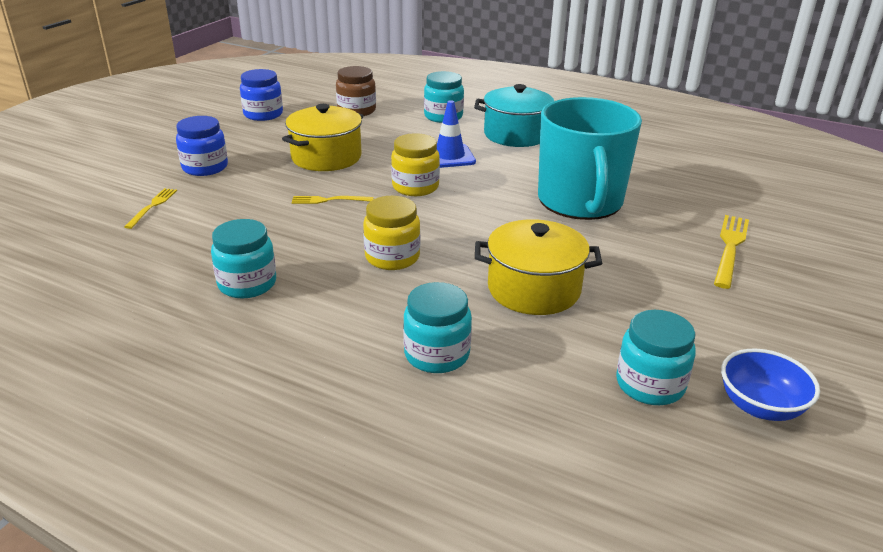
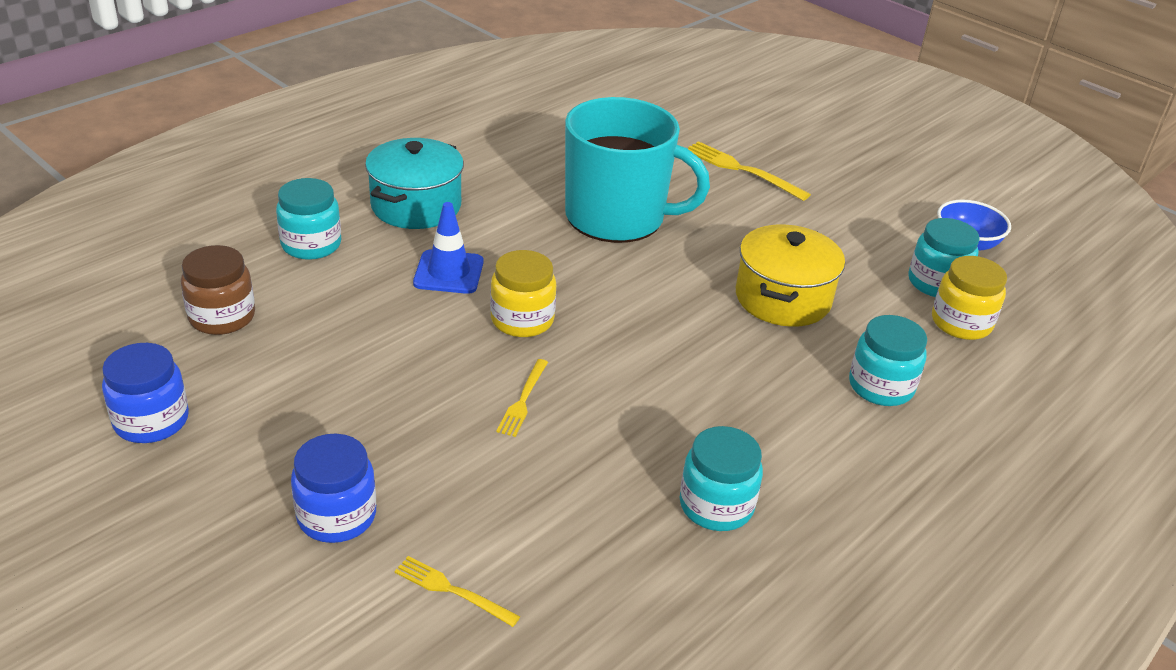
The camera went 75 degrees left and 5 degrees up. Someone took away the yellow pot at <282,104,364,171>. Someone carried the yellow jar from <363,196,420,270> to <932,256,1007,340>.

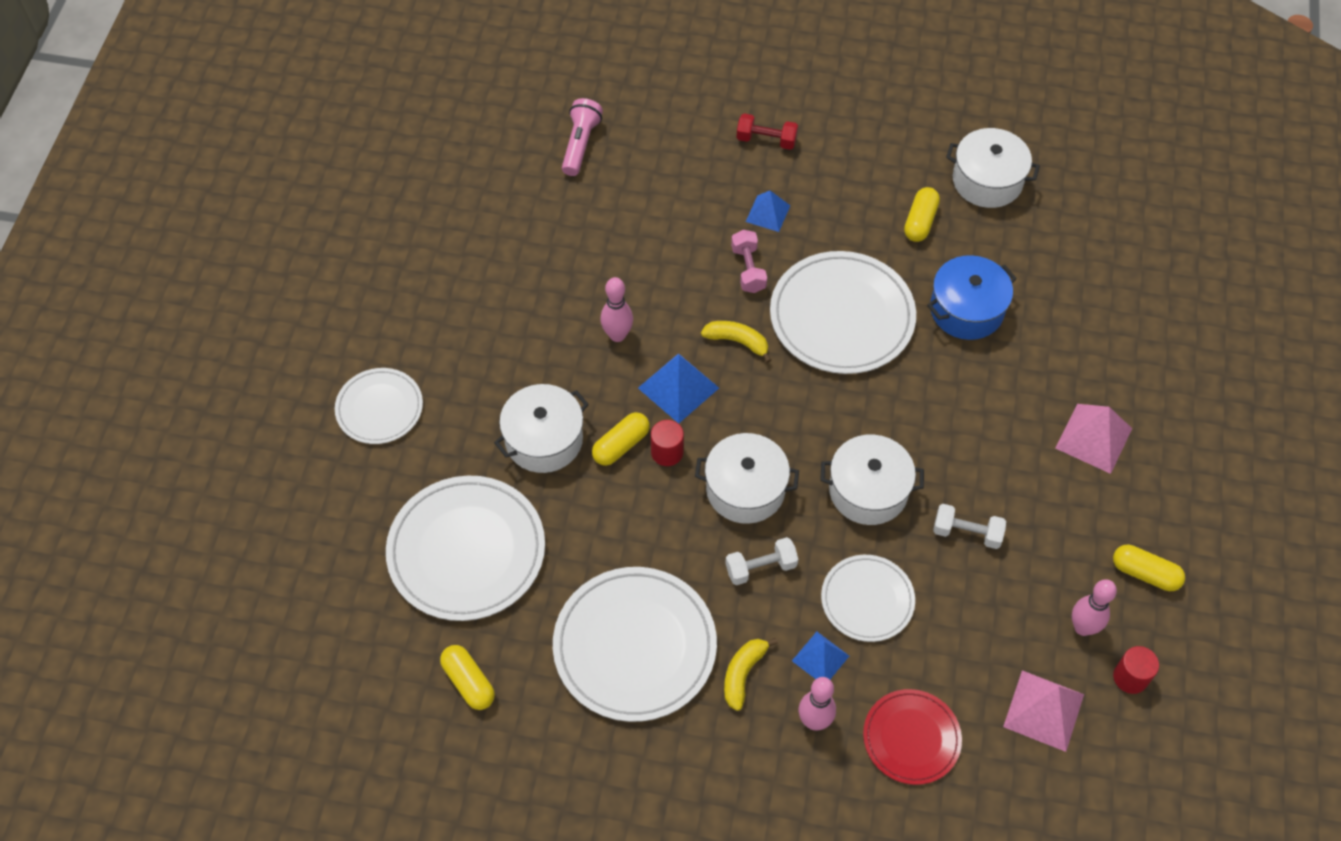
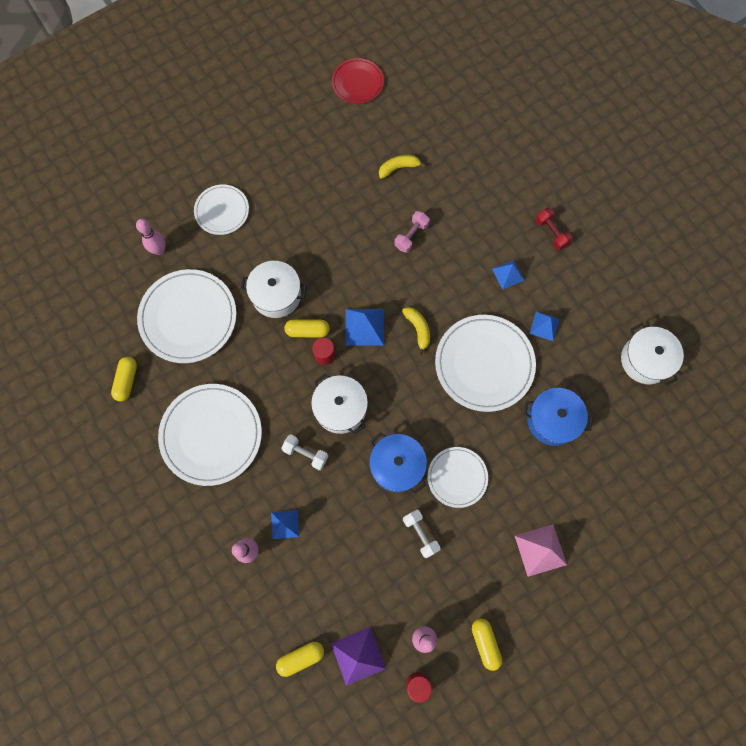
The camera went 45 degrees right and 15 degrees up. Someone took away the pink flashlight at <562,98,603,176>. Someone carried the yellow capsule from <904,187,940,242> to <276,642,324,677>. Someone carried the pink dumbbell from <731,230,767,293> to <394,211,430,253>. Someone carried the pink bowling pin from <601,277,633,342> to <136,219,166,255>. Someone repainted the white pot at <820,434,924,525>, which became the blue pot at <369,433,427,494>. Someone carried the white plate from <821,555,915,642> to <428,447,488,508>. Someone carried the yellow banana from <724,638,778,711> to <379,155,426,179>. Someone repainted the pink pyramid at <1003,670,1084,752>, which became the purple pyramid at <331,627,386,686>. Someone carried the red plate from <863,689,962,785> to <332,58,384,104>. Someone put down the blue pyramid at <529,312,560,341>.

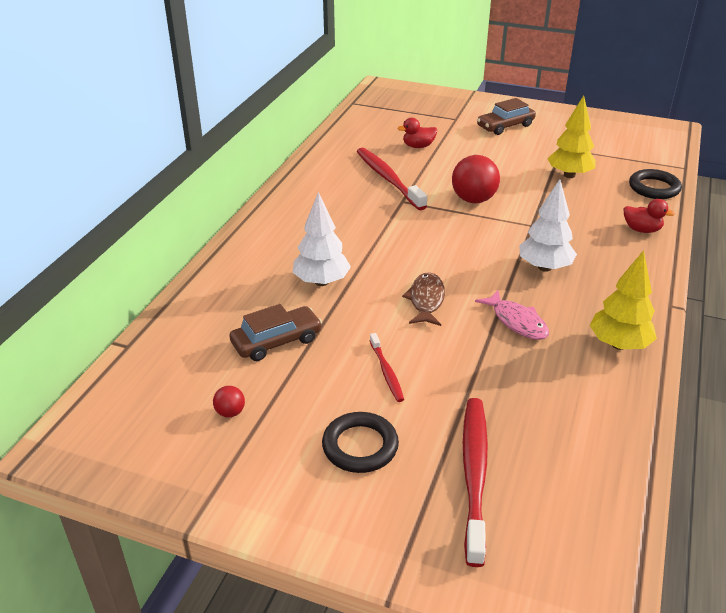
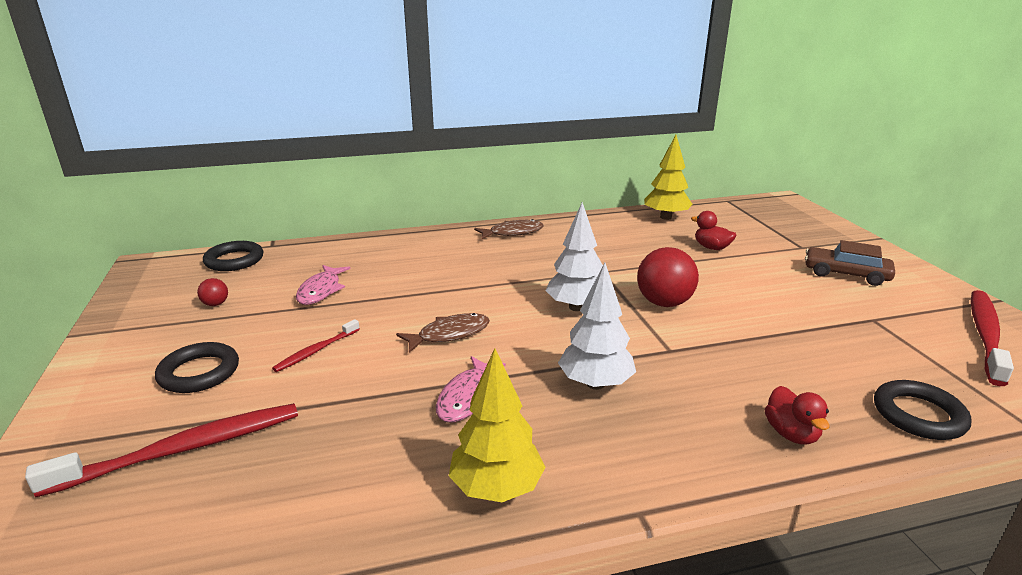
The camera went 55 degrees right and 10 degrees down. Someone carried the yellow tree from <547,95,596,178> to <644,135,693,220>. Someone carried the red toothbrush from <357,148,427,210> to <971,290,1014,386>. Someone carried the white tree from <293,192,351,286> to <545,202,603,311>. Someone swapped the brown car at <229,304,322,361> for the pink fish at <296,265,350,305>. Someone put down the brown fish at <474,219,544,239>. Someone put down the black ring at <203,241,264,271>.

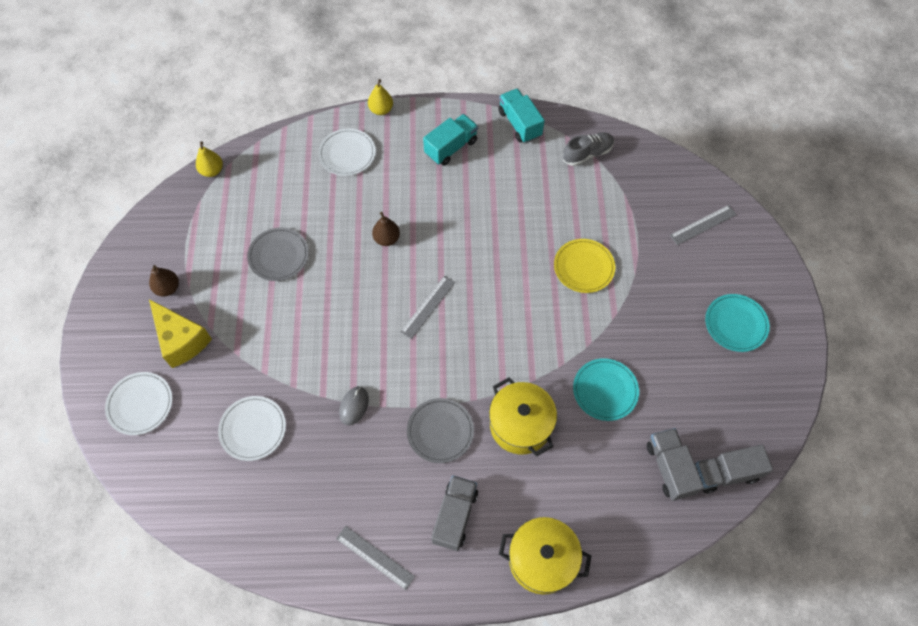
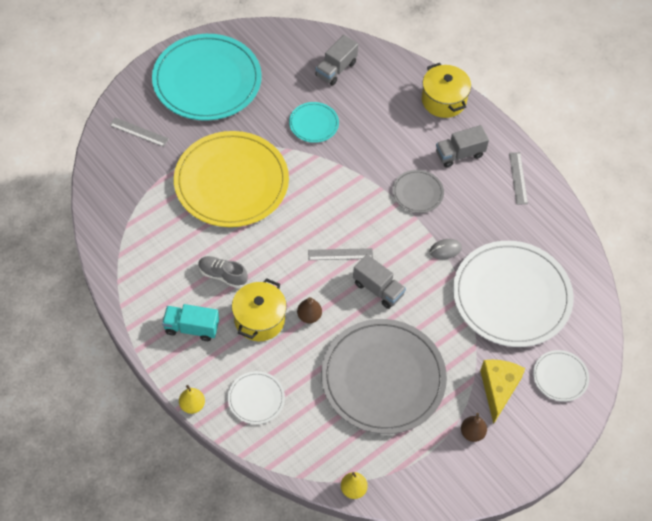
The camera went 130 degrees left and 5 degrees down. Someone took away the turquoise truck at <498,88,545,143>. Someone carried the grey shoe from <563,132,614,166> to <198,256,248,288>. Someone scaled the grey plate at <247,228,309,281> by 2.22. Someone scaled the yellow plate at <554,239,615,293> by 2.22. Someone scaled the turquoise plate at <705,294,770,352> by 2.22. Someone carried the yellow pot from <489,378,557,456> to <232,278,287,341>. Someone scaled the white plate at <218,396,286,461> by 2.22. Someone carried the grey truck from <695,445,773,493> to <353,254,406,309>.

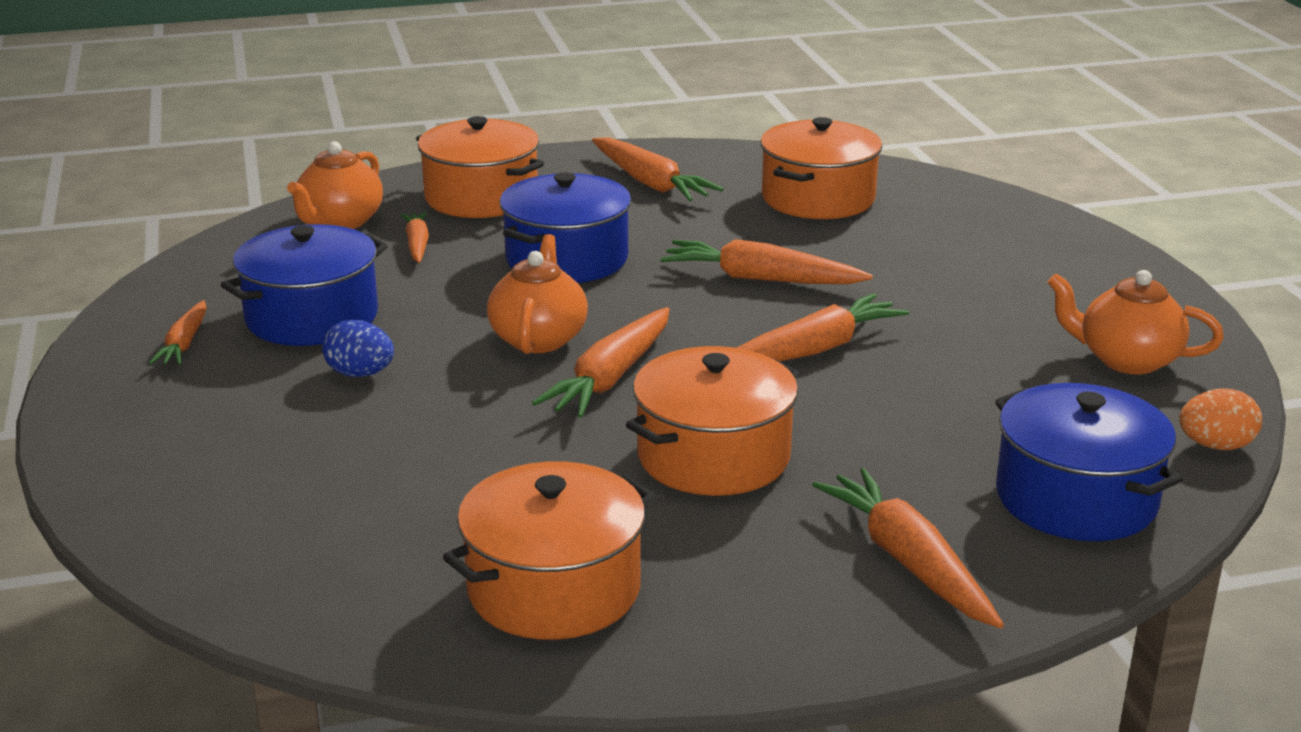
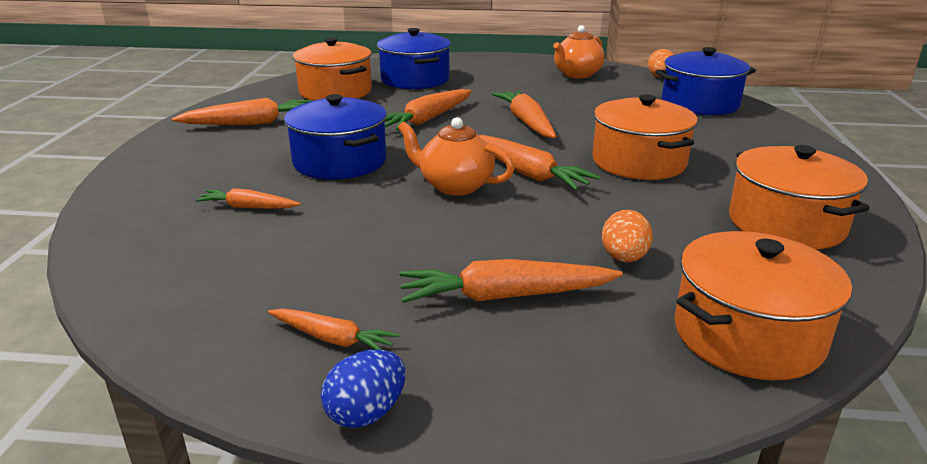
The camera went 70 degrees left and 0 degrees up. Someone carried the orange pot from <416,116,544,218> to <675,231,852,380>. Someone took away the orange teapot at <287,141,383,229>. Someone carried the blue pot from <221,224,388,346> to <377,28,451,89>. Someone carried the blue egg from <322,320,394,377> to <321,350,406,428>. Someone carried the orange carrot from <812,468,1004,629> to <400,259,623,303>. Someone put down the orange egg at <602,210,653,262>.

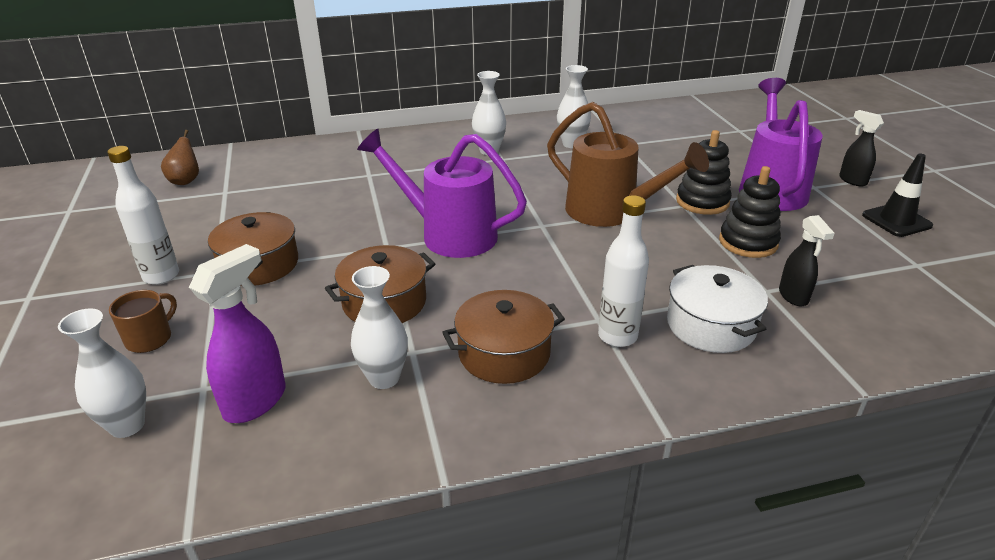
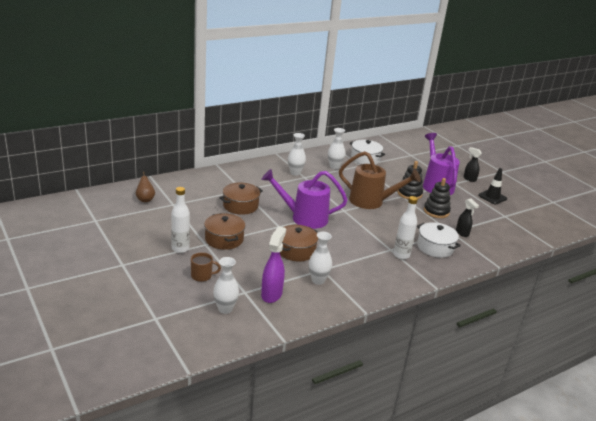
The camera went 20 degrees left and 5 degrees down. Someone rotated the brown mug at <109,290,177,353> by 75 degrees clockwise. Someone carried the brown pot from <442,290,565,384> to <219,183,263,215>. Someone put down the white pot at <350,140,385,165>.

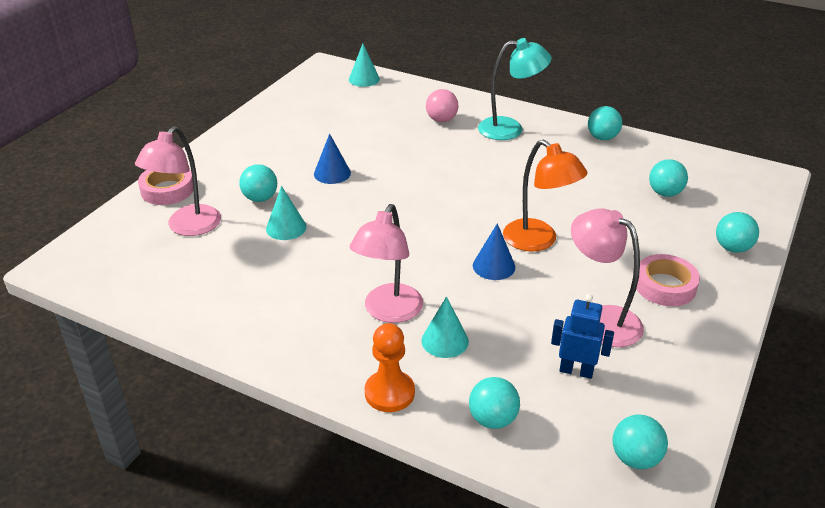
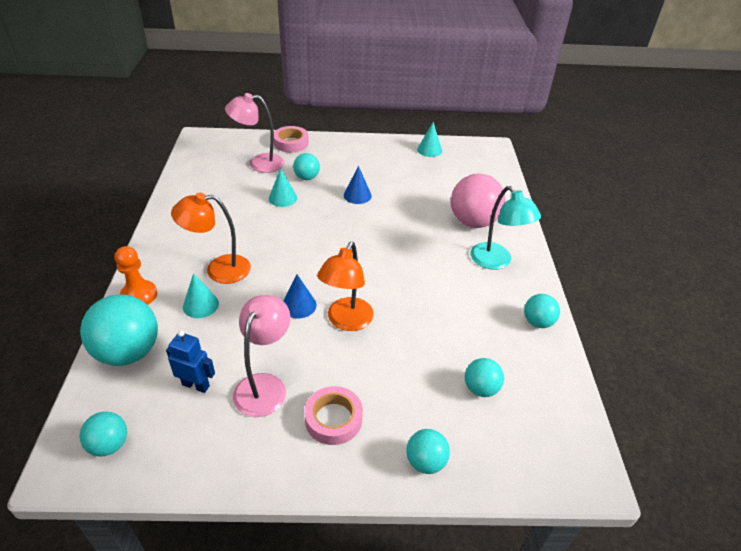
The camera went 60 degrees right and 5 degrees up. Someone carried the turquoise cone from <349,44,380,87> to <417,122,442,157>. Someone scaled the pink ball at <426,89,458,122> by 1.86. Someone repainted the pink lamp at <349,204,423,323>, which became the orange lamp at <171,192,251,284>. Someone rotated the blue robot at <551,294,614,379> by 60 degrees counterclockwise. Someone scaled the turquoise ball at <469,377,520,429> by 1.86.

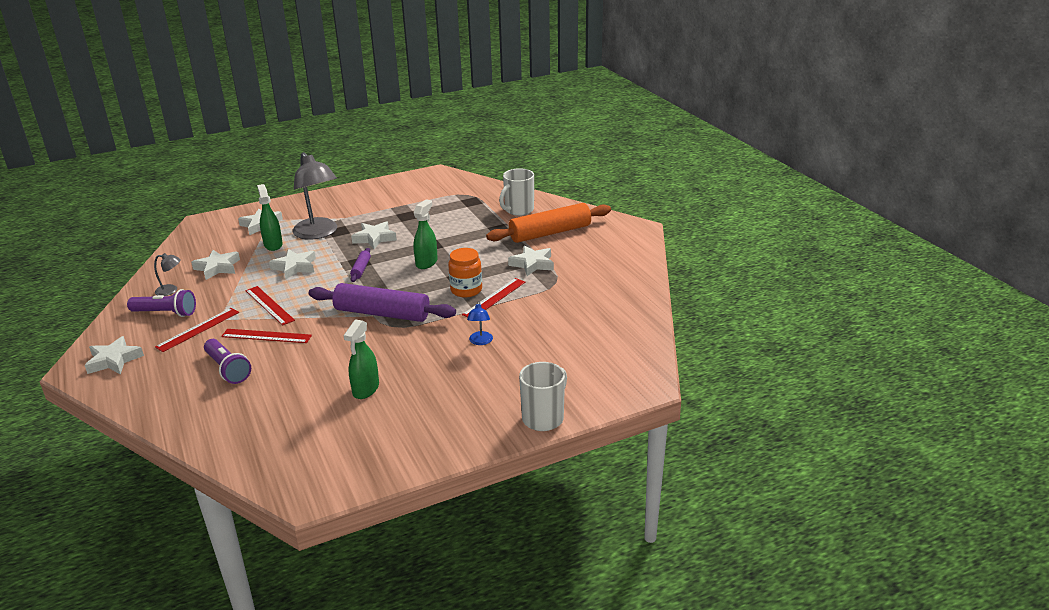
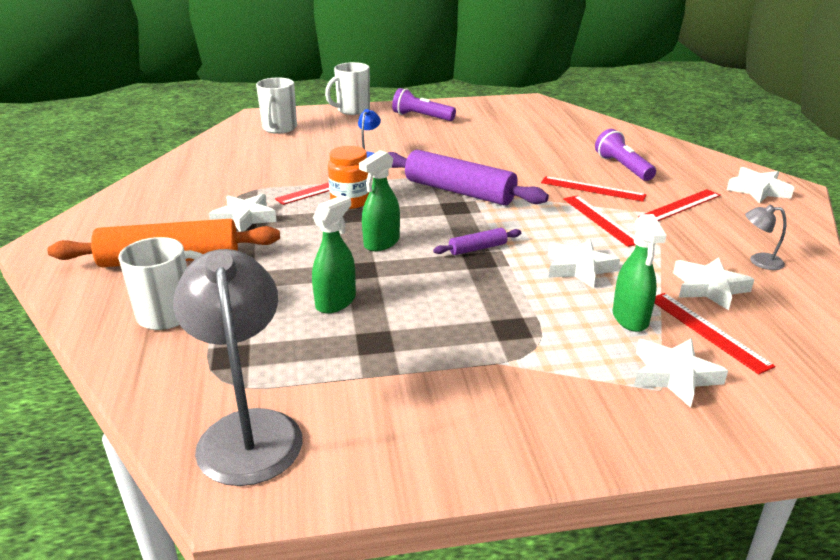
The camera went 165 degrees left and 0 degrees up. Someone carried the grey lamp from <292,152,337,240> to <173,249,303,486>. Someone took away the white star at <351,221,397,249>. Someone rotated the purple rolling pin at <350,248,371,282> by 45 degrees clockwise. Someone carried the purple flashlight from <127,289,196,317> to <392,88,456,121>. Someone carried the green spray bottle from <343,319,379,399> to <312,195,356,313>. Someone put down the white mug at <256,78,297,134>. Someone put down the red ruler at <655,293,775,374>.

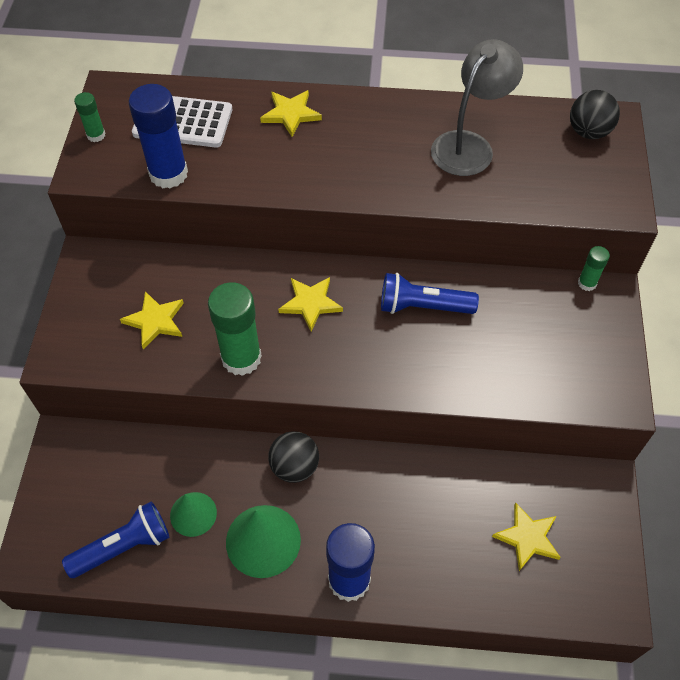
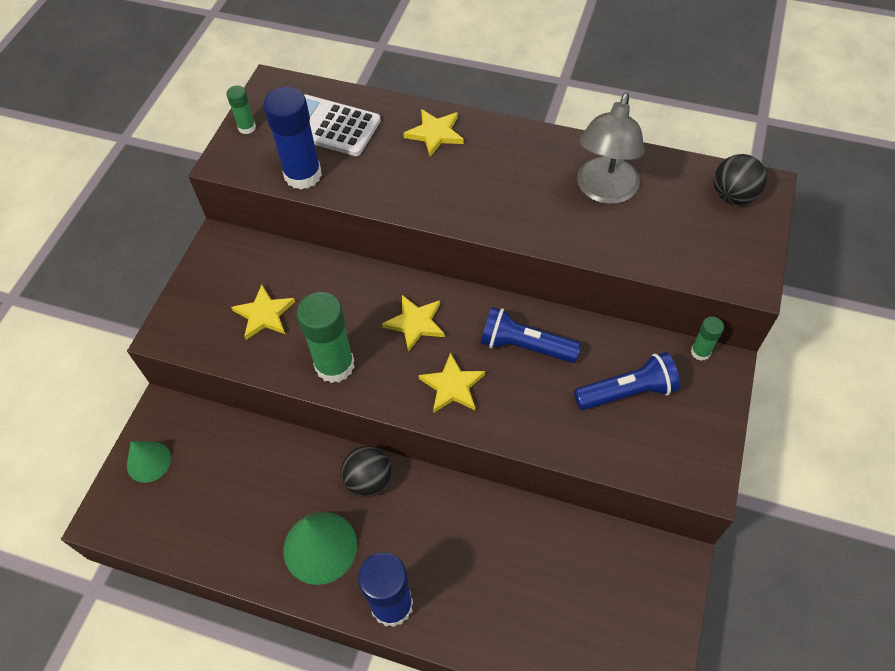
The camera went 15 degrees right and 0 degrees up. Someone rotated the grey lamp at <431,39,523,176> by 150 degrees clockwise. Someone carried the green cone from <170,492,217,537> to <127,441,171,483>. Someone carried the blue flashlight from <62,501,169,578> to <574,352,680,410>. Someone carried the yellow star from <492,503,561,571> to <419,352,485,413>.

